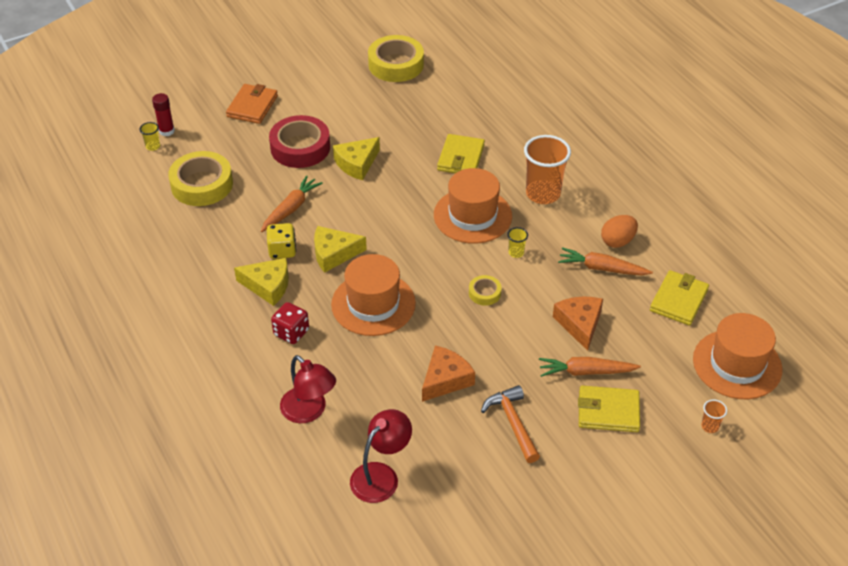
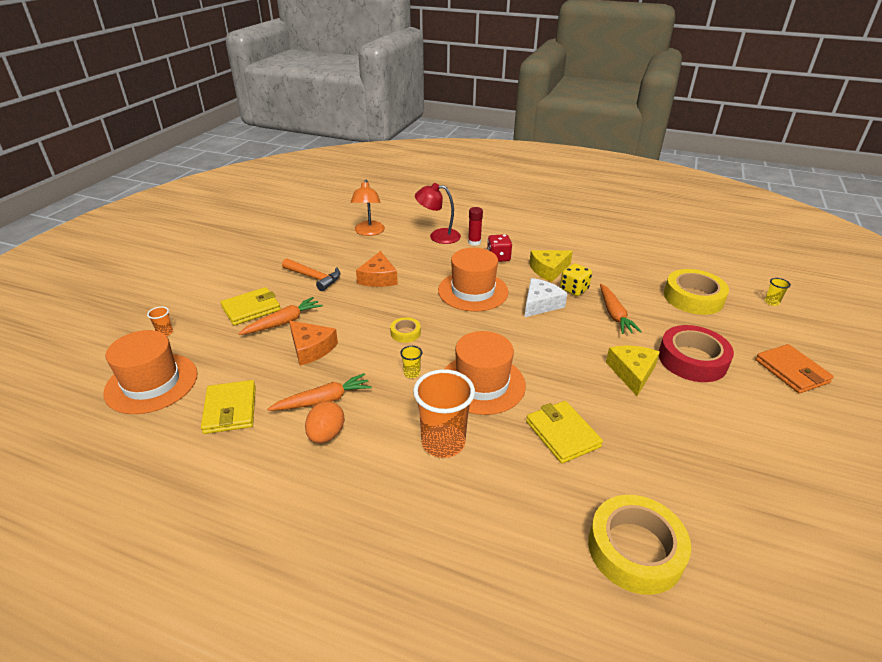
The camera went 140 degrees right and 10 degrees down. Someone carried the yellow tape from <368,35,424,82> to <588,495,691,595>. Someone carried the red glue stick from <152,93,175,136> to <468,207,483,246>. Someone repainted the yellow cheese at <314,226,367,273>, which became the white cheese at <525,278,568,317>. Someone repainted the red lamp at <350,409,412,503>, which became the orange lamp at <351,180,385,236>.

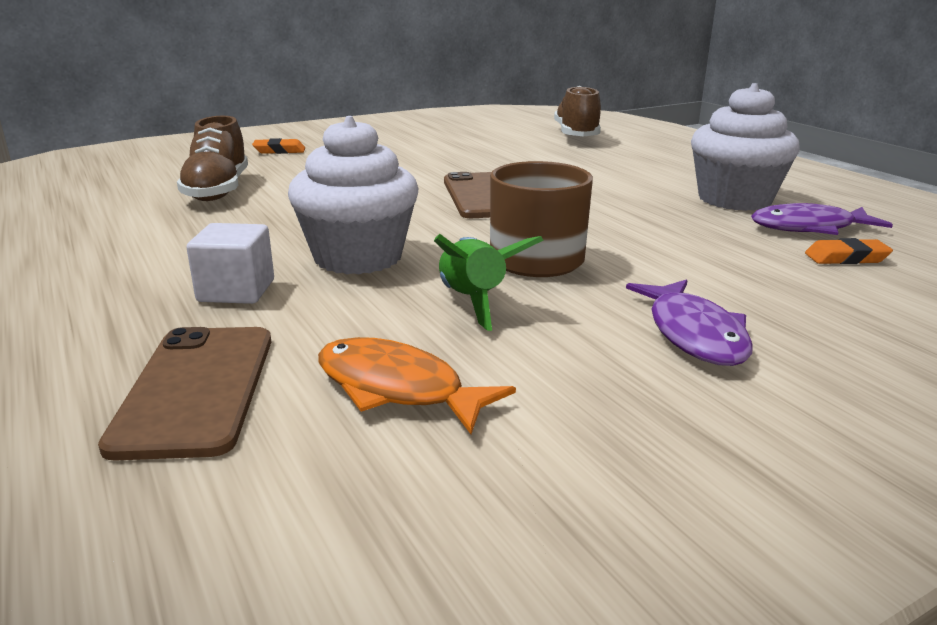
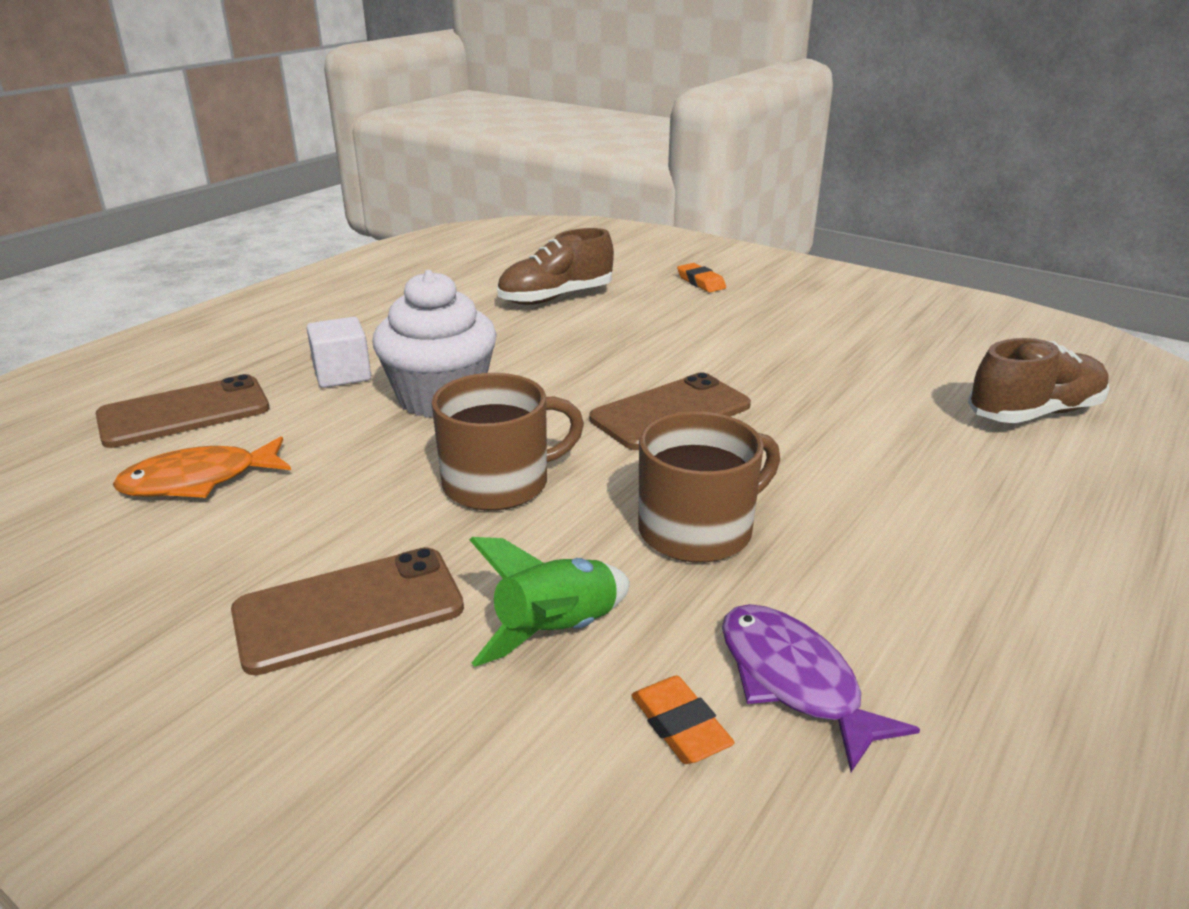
The camera went 65 degrees right and 5 degrees up. Someone took away the white cupcake at <691,83,800,211>. Someone carried the green rocket from <434,234,544,331> to <469,537,630,667>. Someone swapped the purple fish at <626,279,753,366> for the brown phone at <231,547,464,675>. Someone rotated the orange fish at <318,337,516,434> by 120 degrees counterclockwise. Someone put down the brown mug at <638,411,780,563>.

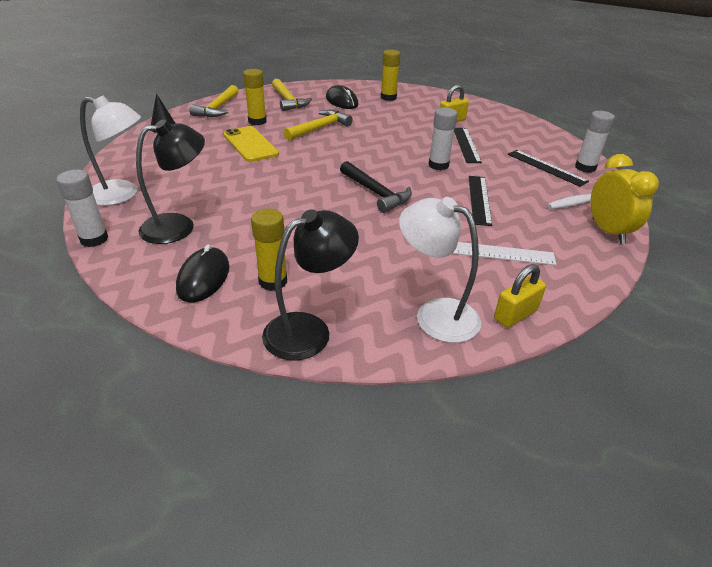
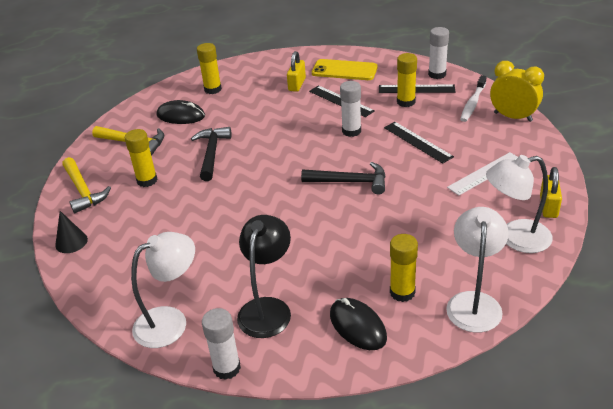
The camera went 40 degrees left and 0 degrees up. Someone repainted the yellow hammer at <284,110,353,140>, which became the black hammer at <191,127,231,181>. Someone carried the yellow phone from <223,126,279,162> to <312,59,378,80>. Someone repainted the black lamp at <262,209,359,361>, which became the white lamp at <446,207,509,333>. Someone put down the yellow glue stick at <397,53,417,107>.

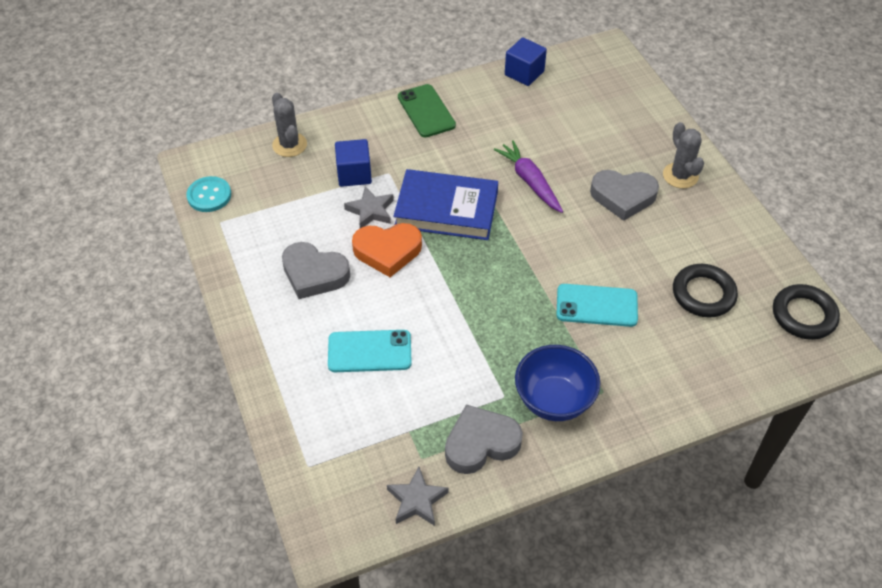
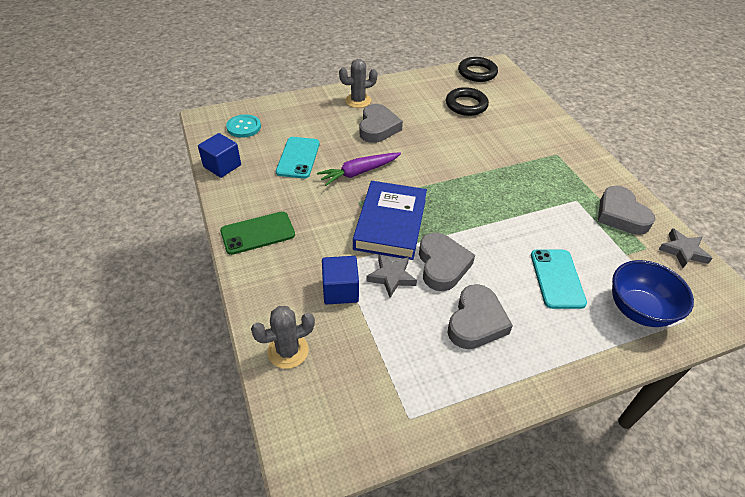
The camera went 90 degrees left and 5 degrees down. Someone carried the turquoise button from <186,176,231,212> to <226,114,261,138>. Someone repainted the orange heart at <352,223,422,277>, which became the grey heart at <419,233,475,291>. Someone carried the turquoise phone from <556,284,638,327> to <276,137,320,179>. Someone carried the blue bowl from <515,345,601,421> to <612,260,694,327>.

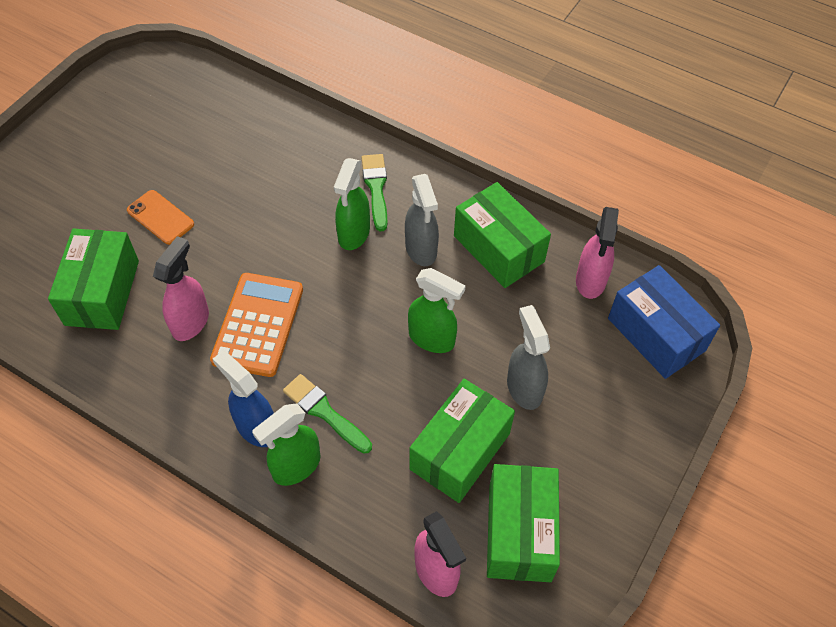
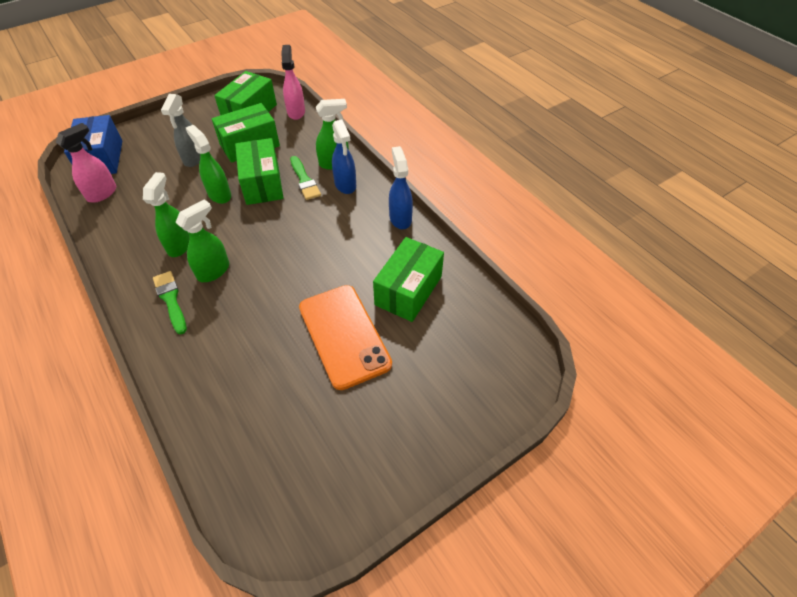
The camera went 155 degrees left and 5 degrees down. Someone rotated the green brush at <361,154,388,231> by 135 degrees clockwise. Someone repainted the grey spray bottle at <405,174,439,266>, which became the green spray bottle at <143,172,190,257>. Someone carried the green box from <454,182,551,288> to <235,138,284,205>. Someone scaled the orange phone at <127,190,194,245> by 1.94. Someone took away the pink spray bottle at <153,236,209,341>. Someone took away the orange calculator at <210,273,303,377>. Someone put down the blue spray bottle at <389,146,413,229>.

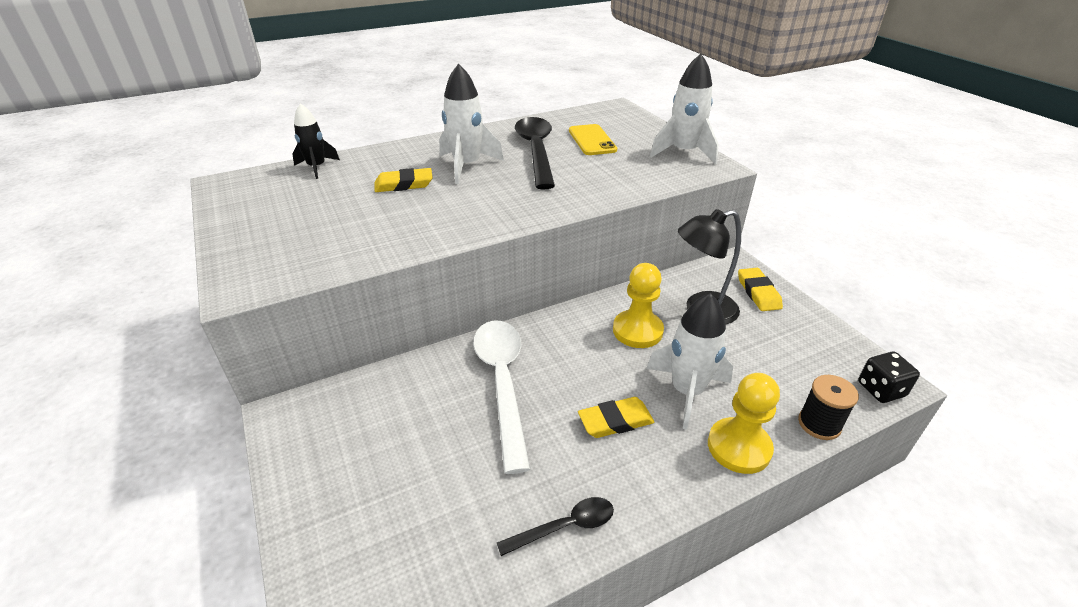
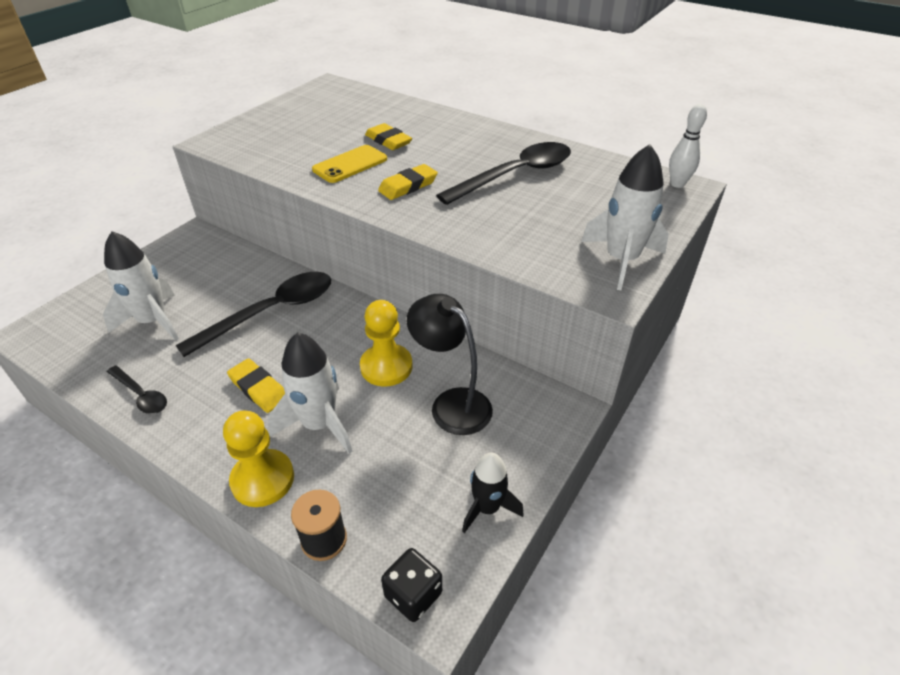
The camera went 60 degrees right and 5 degrees up. Someone carried the white rocket from <439,64,504,184> to <103,231,179,341>. Someone carried the black rocket from <292,103,340,179> to <462,453,524,533>. Someone carried the yellow phone from <569,124,617,155> to <312,145,387,183>. Someone carried the yellow eraser from <738,268,783,311> to <378,164,438,200>. Someone repainted the white spoon at <473,321,530,474>, which became the black spoon at <176,272,331,357>. Someone put down the white bowling pin at <669,104,707,188>.

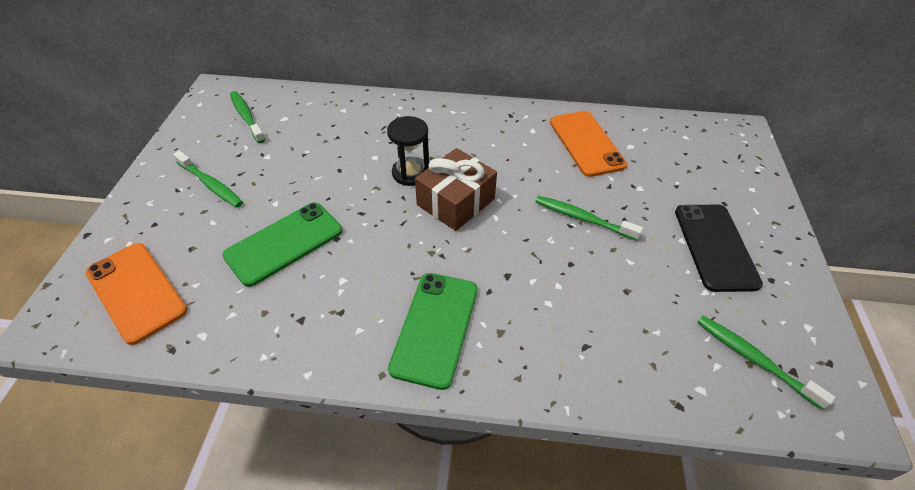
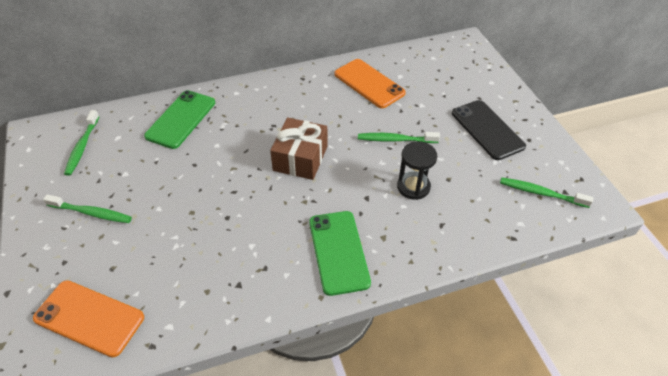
The camera went 25 degrees left and 0 degrees up. Someone rotated the green toothbrush at <230,91,265,143> by 120 degrees counterclockwise. Someone carried the black hourglass from <387,116,429,186> to <397,141,437,200>. Someone carried the green phone from <222,202,342,287> to <144,90,215,149>.

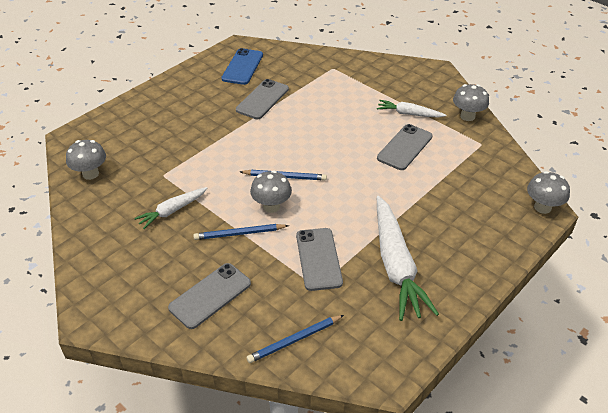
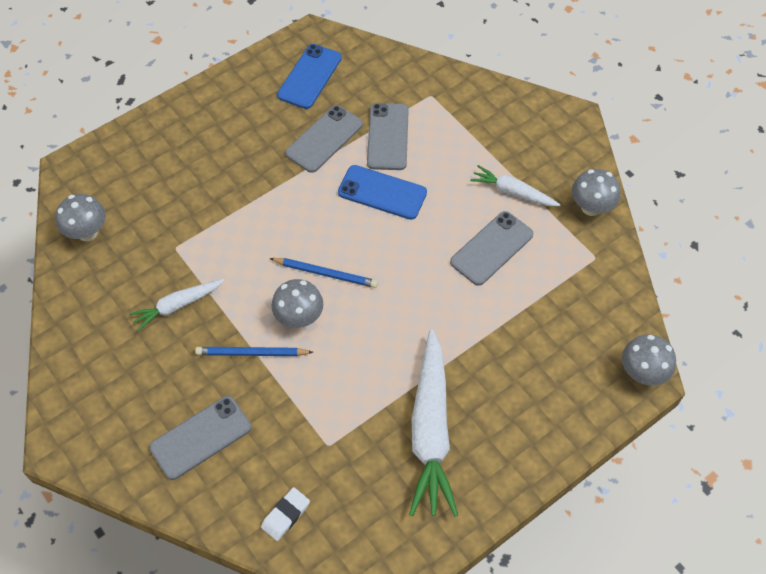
The camera went 10 degrees right and 15 degrees up. Someone carried the grey phone from <296,228,343,291> to <367,103,409,170>. Someone swapped the blue pencil at <246,315,344,363> for the white eraser at <261,487,310,541>. Someone put down the blue phone at <338,165,427,220>.

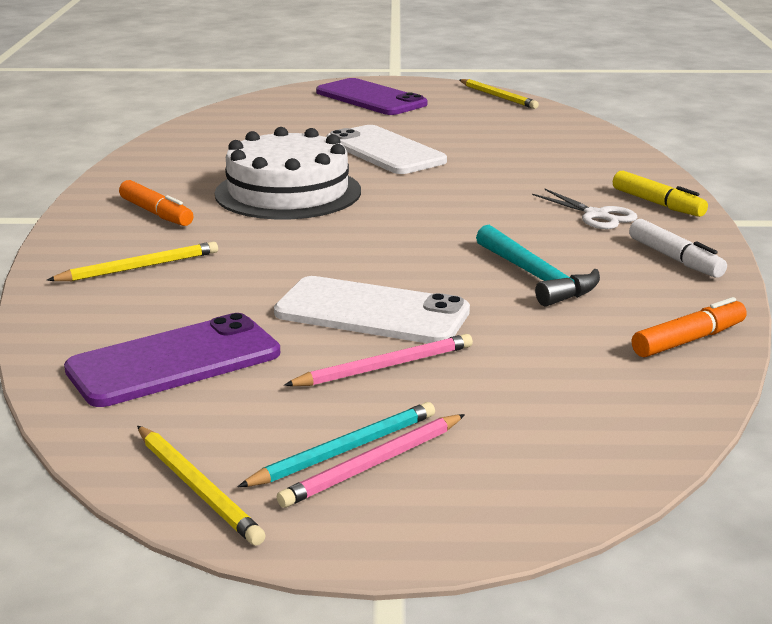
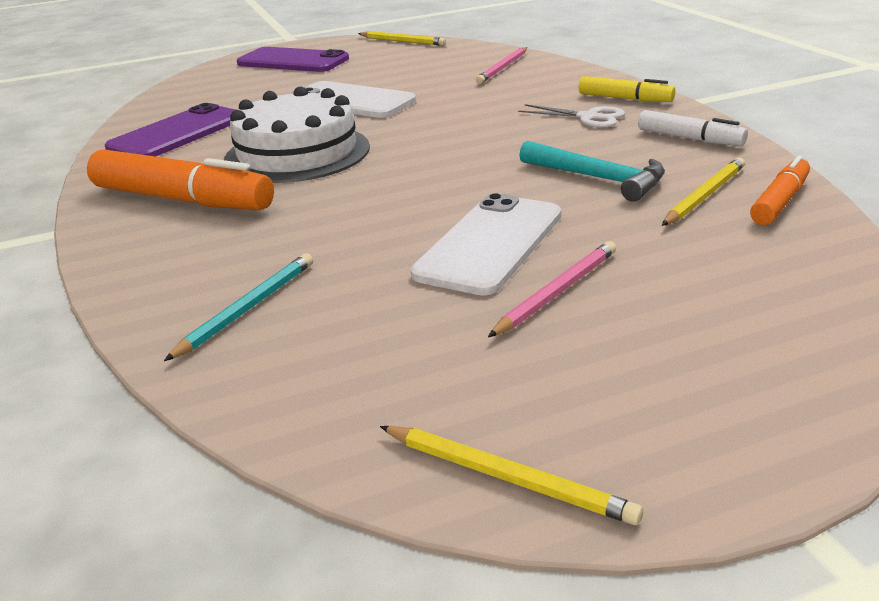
The camera went 20 degrees left and 5 degrees up. Someone scaled the orange marker at <119,180,193,226> by 1.81. Someone carried the yellow pencil from <47,242,218,281> to <662,157,745,226>. Someone rotated the white phone at <274,276,470,344> by 60 degrees counterclockwise. Someone carried the purple phone from <64,313,280,407> to <105,103,236,157>. Someone carried the turquoise pencil from <238,402,435,487> to <164,253,313,361>. Someone carried the pink pencil from <277,414,465,508> to <476,47,527,84>.

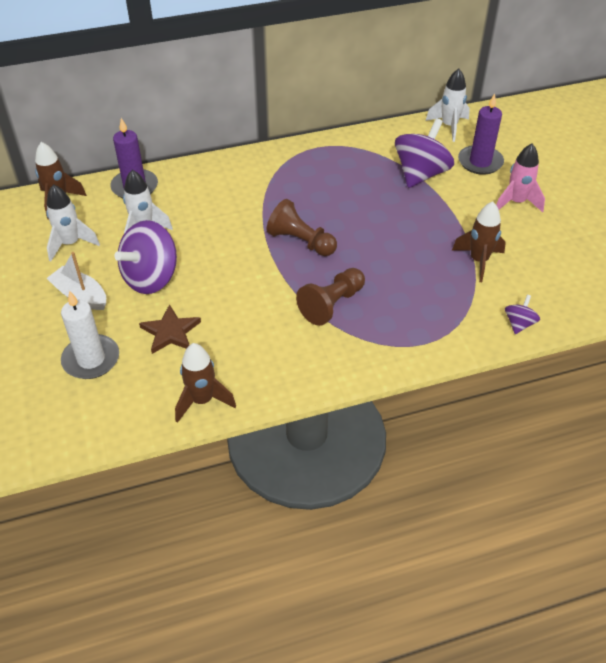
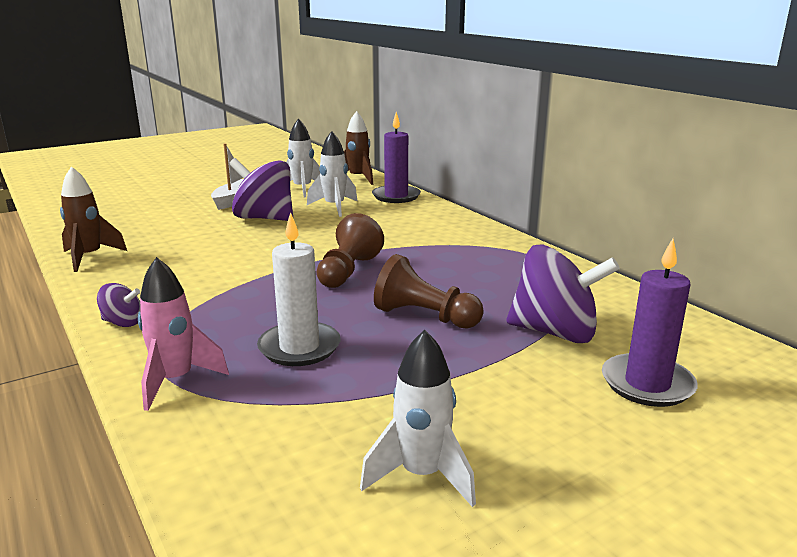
The camera went 75 degrees right and 25 degrees down. Someone carried the white rocket from <426,69,470,142> to <360,330,476,507>. Someone carried the pink rocket from <496,143,545,212> to <138,257,229,411>. Someone took away the brown rocket at <452,201,506,282>. Someone carried the brown pawn from <296,268,365,326> to <374,254,484,328>. Someone carried the white candle from <61,290,119,379> to <257,212,341,366>. Someone carried the purple spinning top from <505,295,540,334> to <97,283,141,327>. Someone took away the brown star at <139,304,201,354>.

